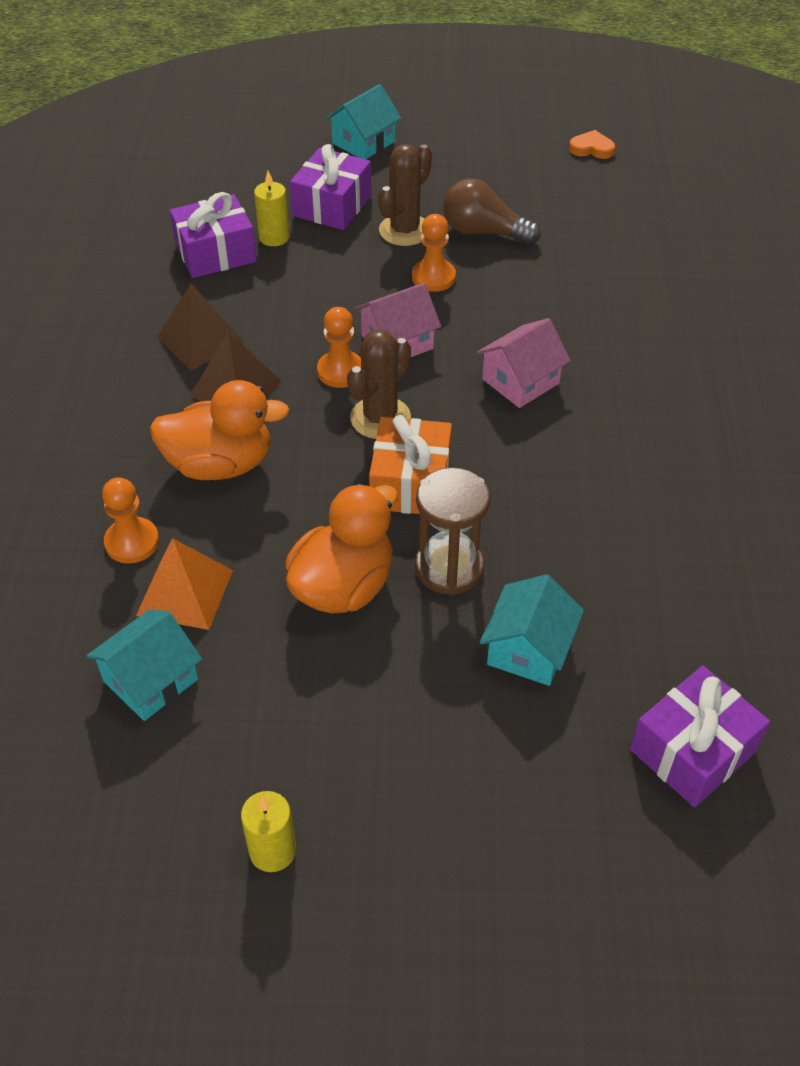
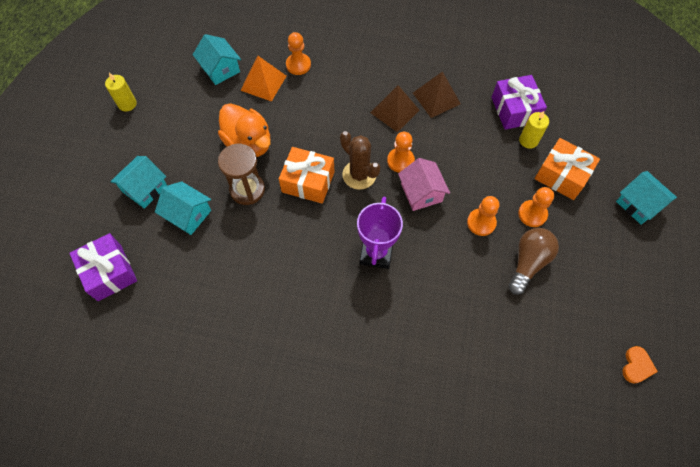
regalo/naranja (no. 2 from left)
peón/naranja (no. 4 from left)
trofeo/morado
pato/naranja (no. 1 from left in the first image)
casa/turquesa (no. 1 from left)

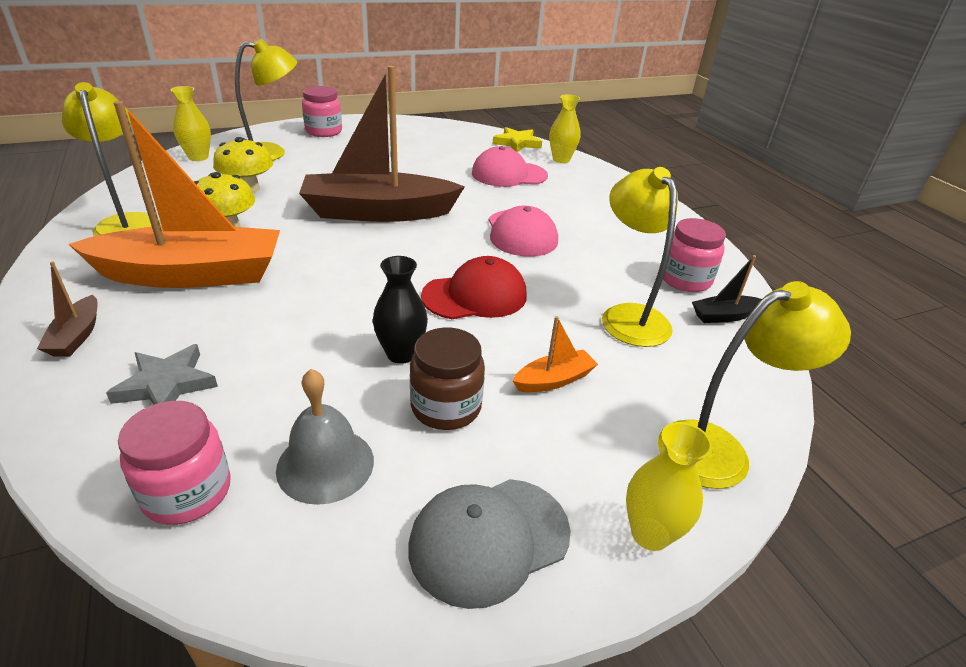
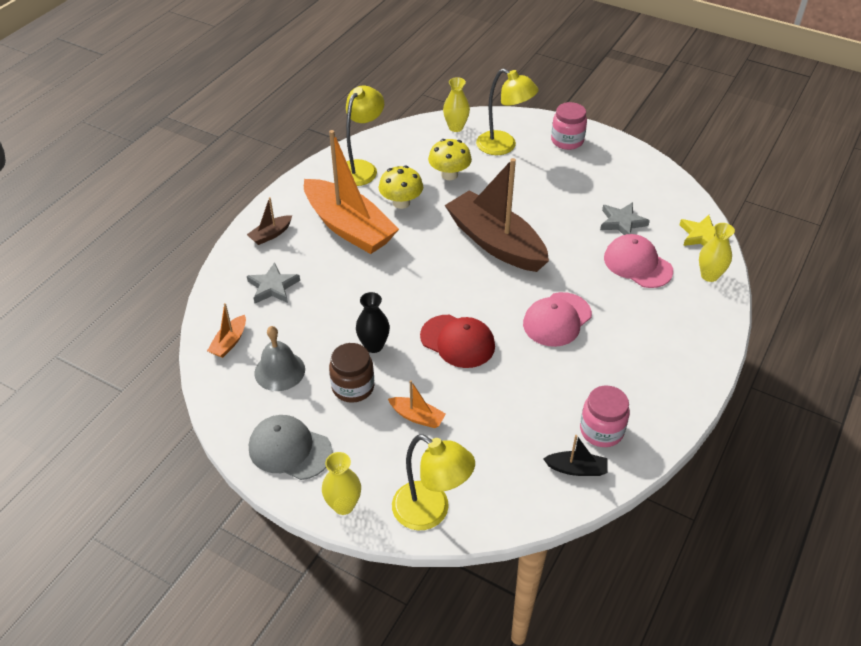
lámpara/amarillo (no. 3 from left in the first image)
barco/negro
barco/naranja (no. 1 from left)
estrella/gris (no. 2 from left)

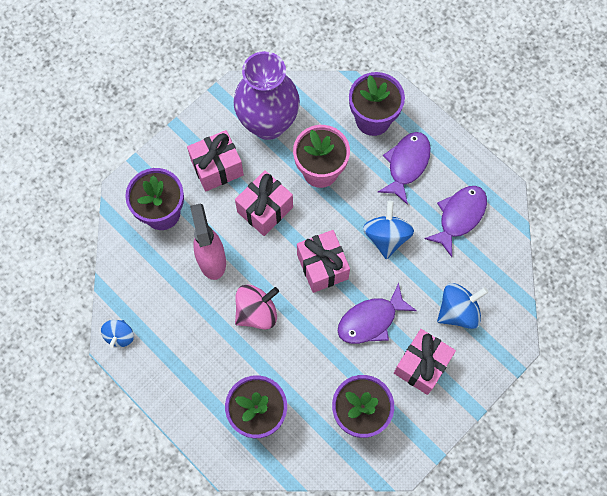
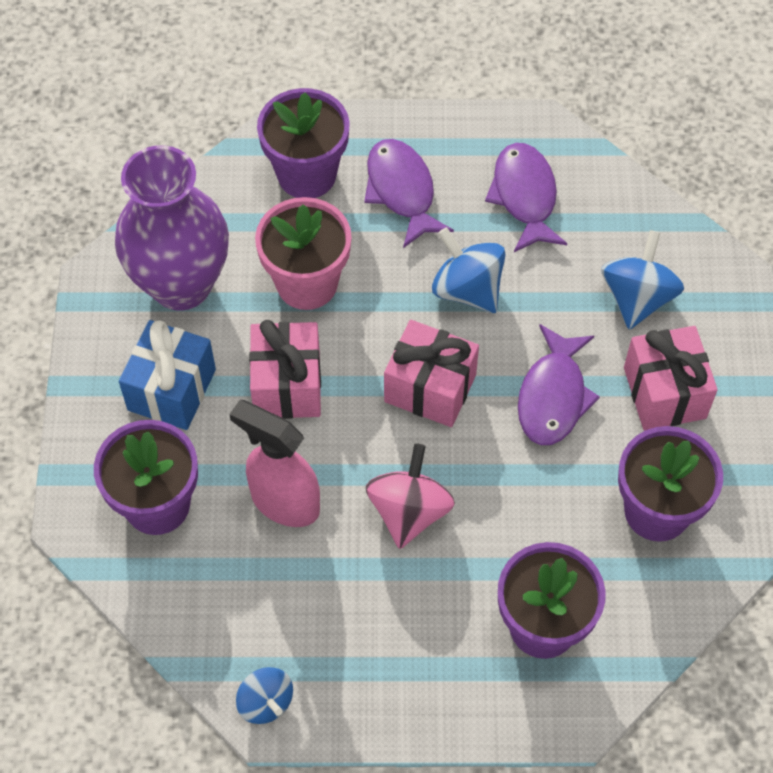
regalo/azul

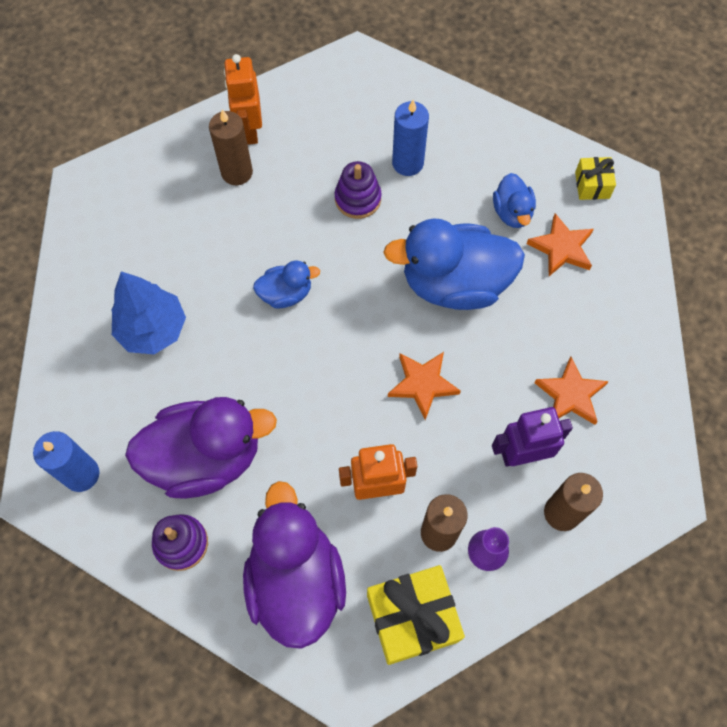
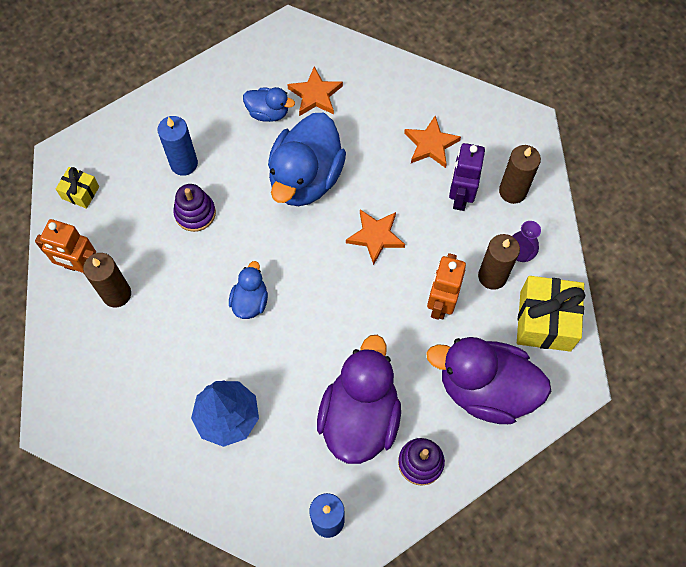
regalo/amarillo (no. 1 from left)

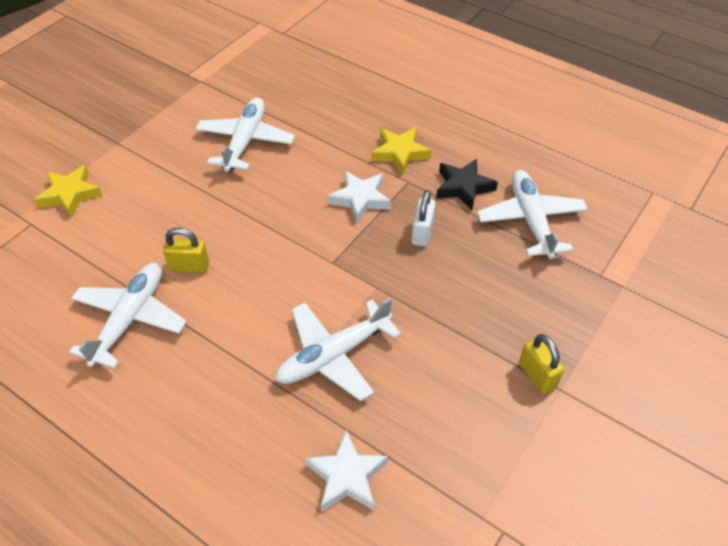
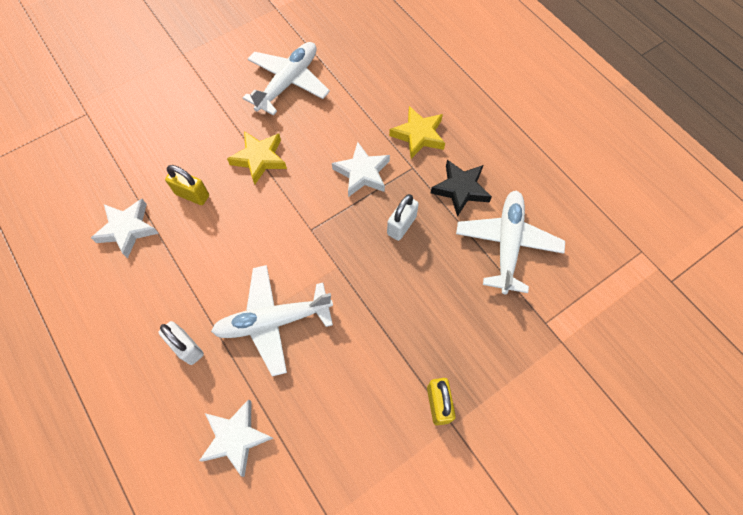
estrella/amarillo (no. 1 from left)
estrella/blanco (no. 1 from left)
candado/blanco (no. 1 from left)

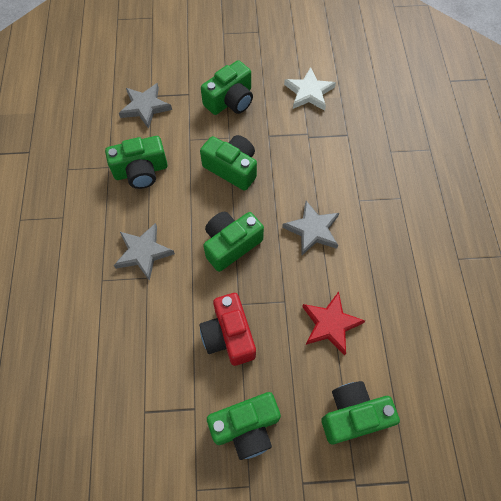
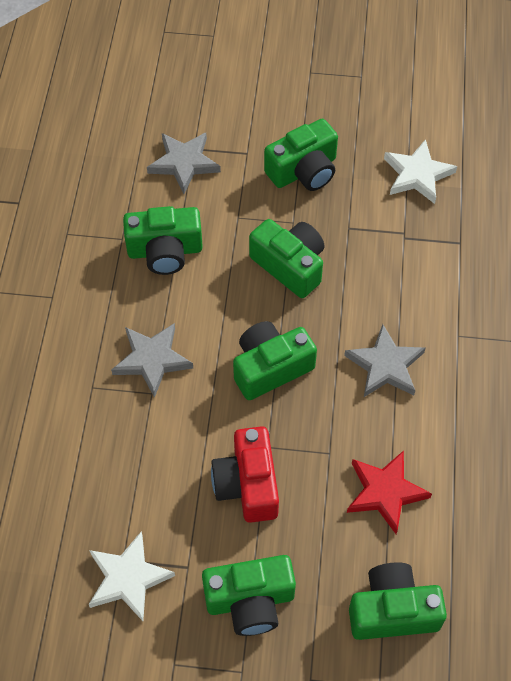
estrella/blanco (no. 1 from left)

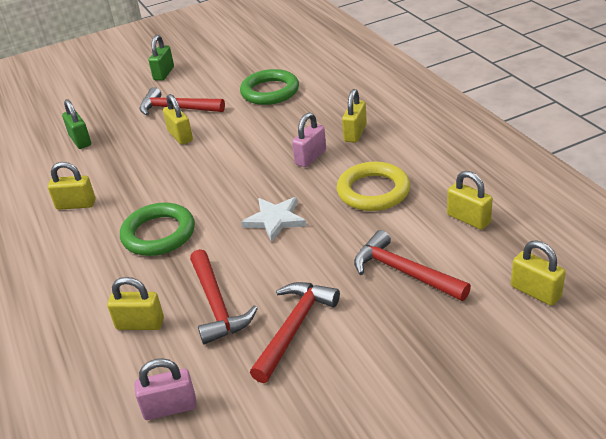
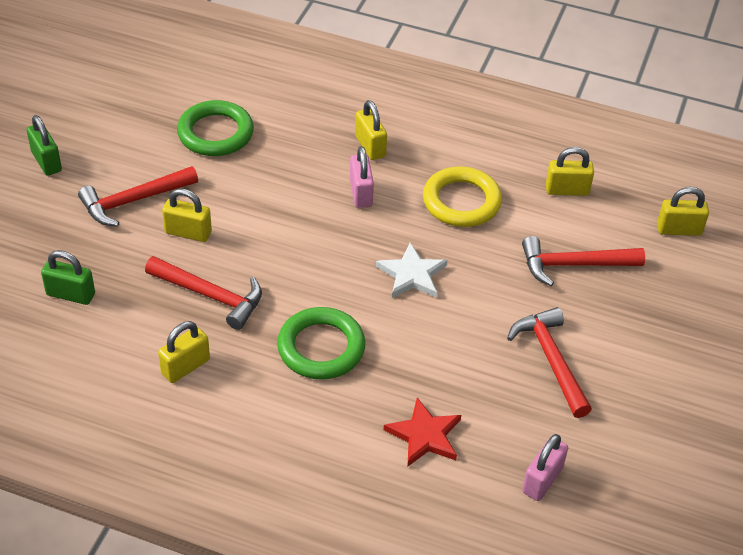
martillo/rojo (no. 2 from left)
estrella/rojo

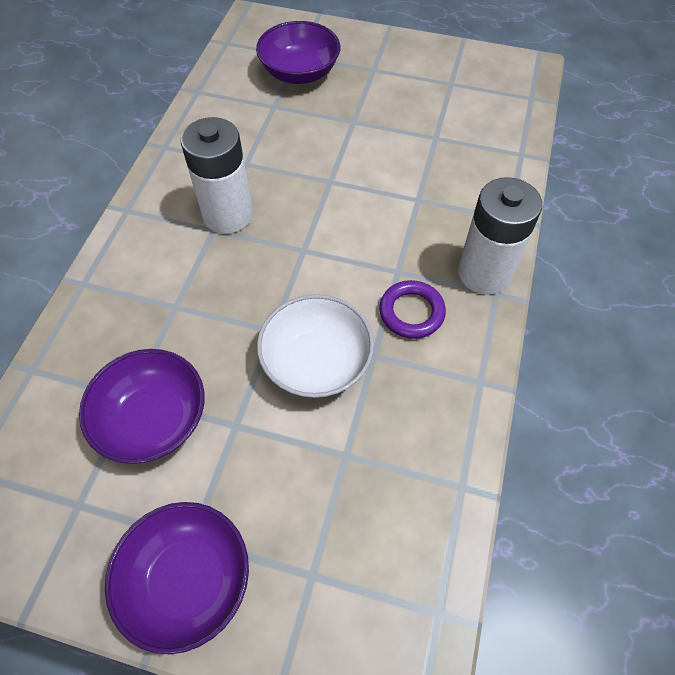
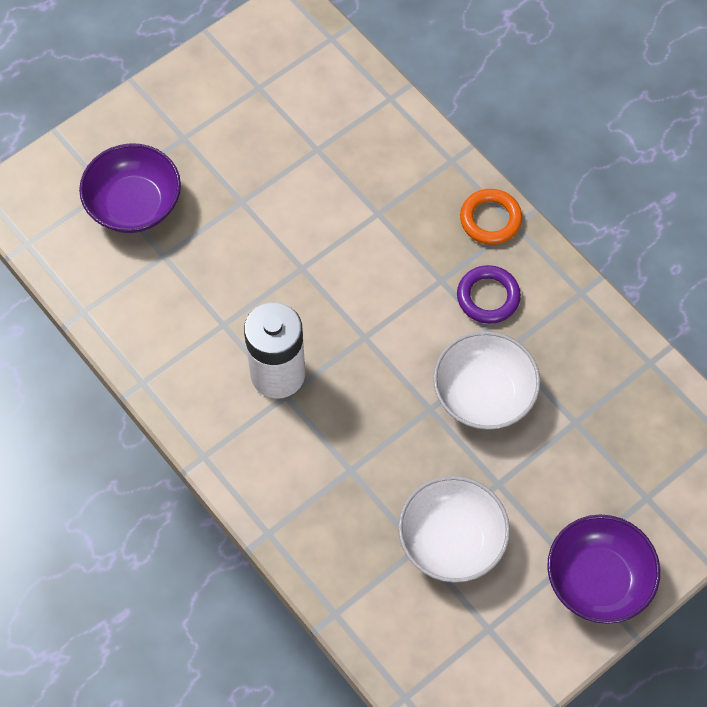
anillo/naranja
cuenco/blanco (no. 1 from left)

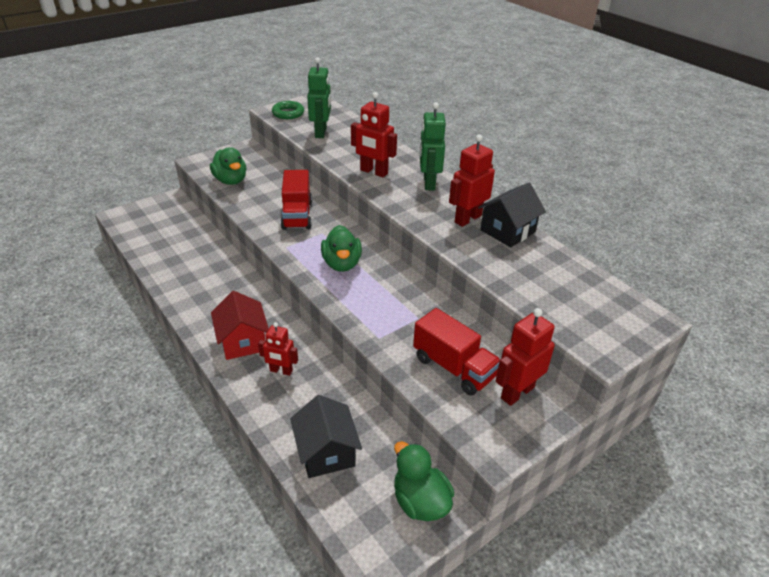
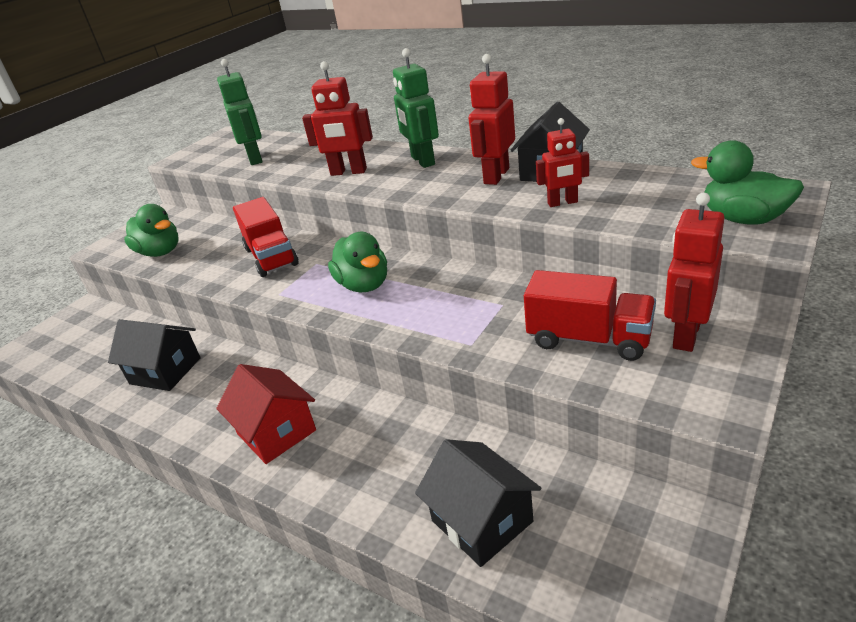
anillo/verde
robot/rojo (no. 3 from left)
pato/verde (no. 3 from left)
casa/negro (no. 1 from left)

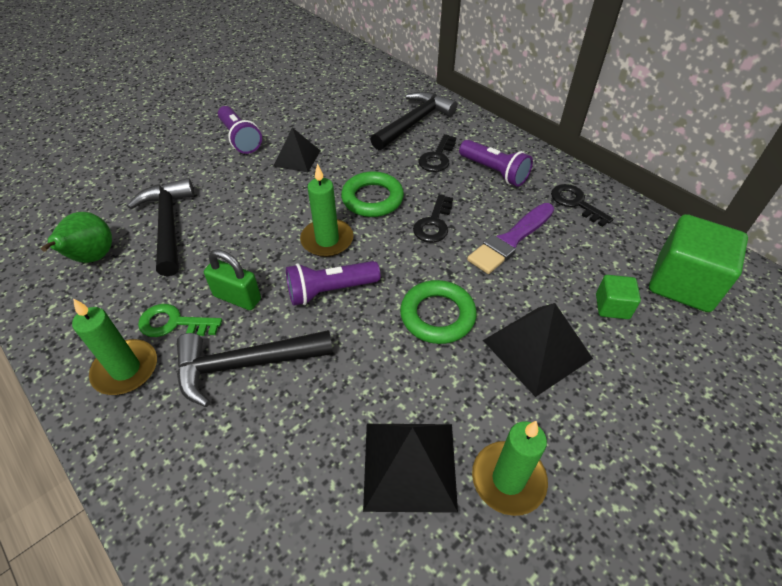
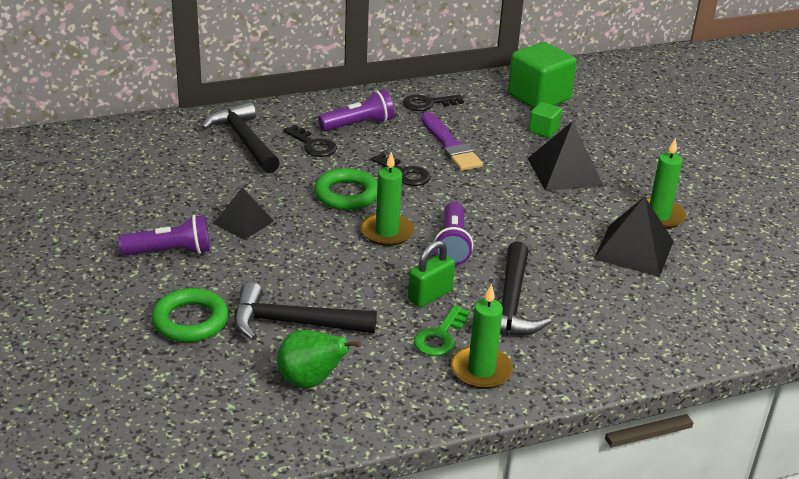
anillo/verde (no. 1 from left)

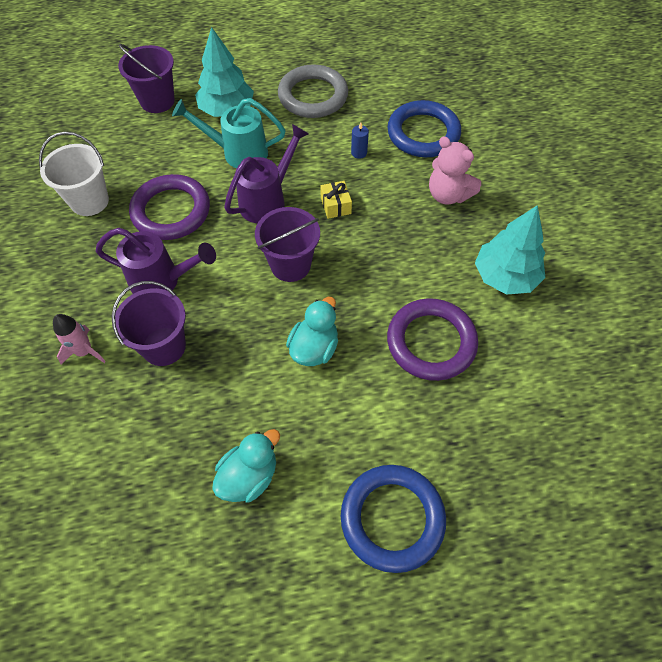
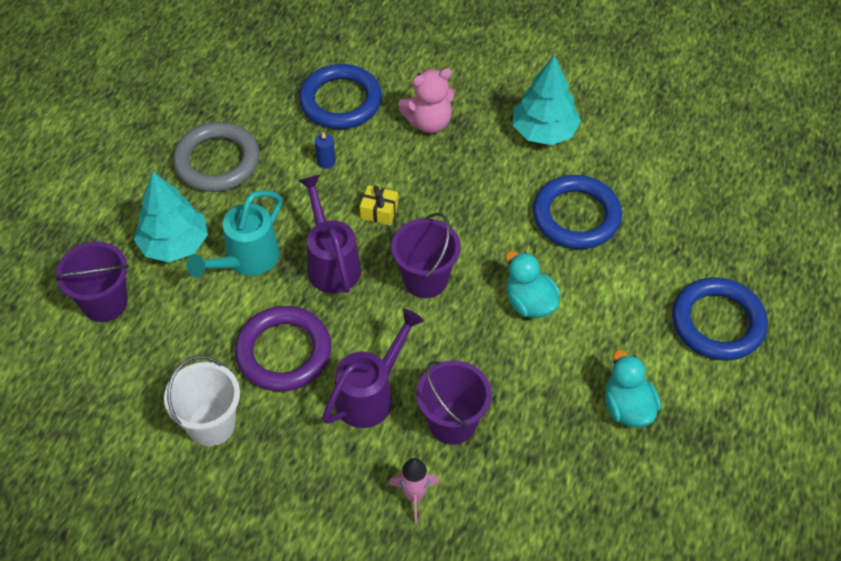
anillo/azul (no. 2 from left)

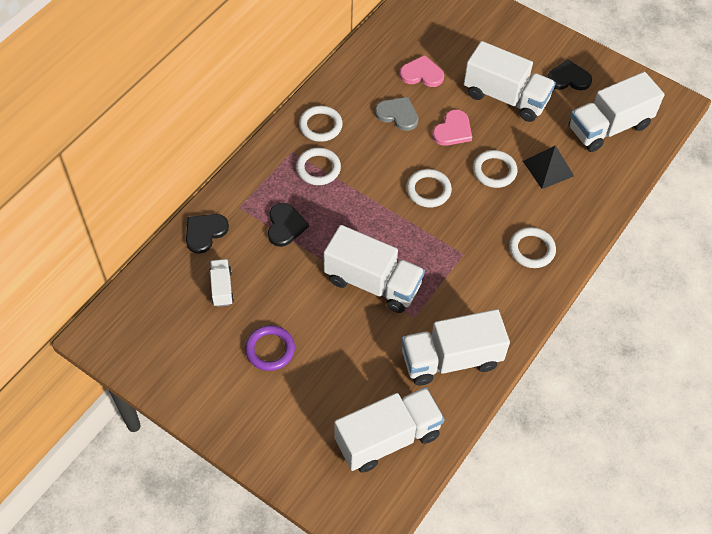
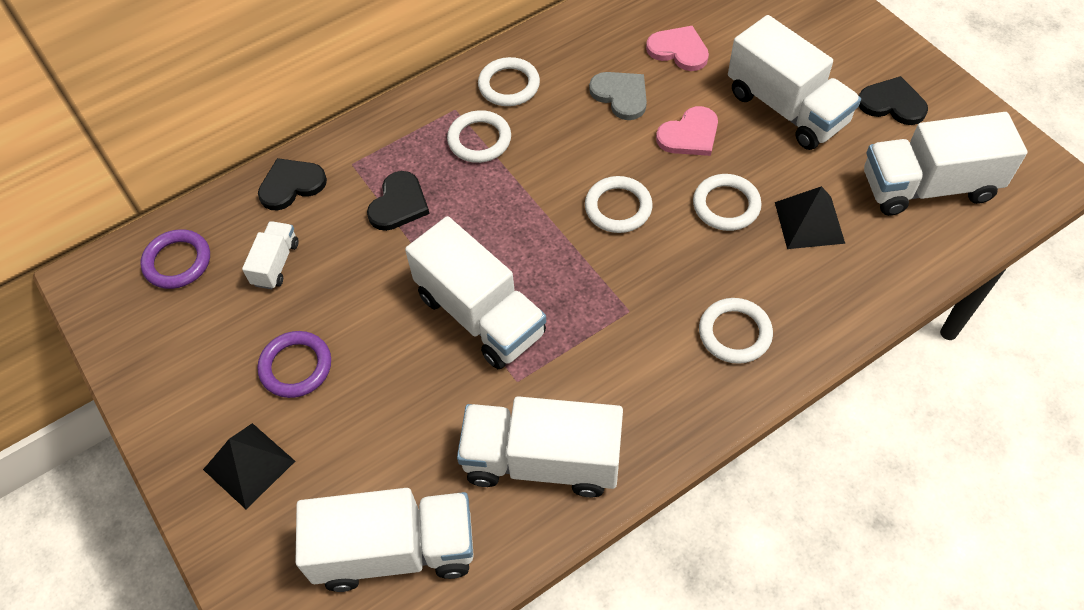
anillo/morado (no. 1 from left)
pirámide/negro (no. 1 from left)

